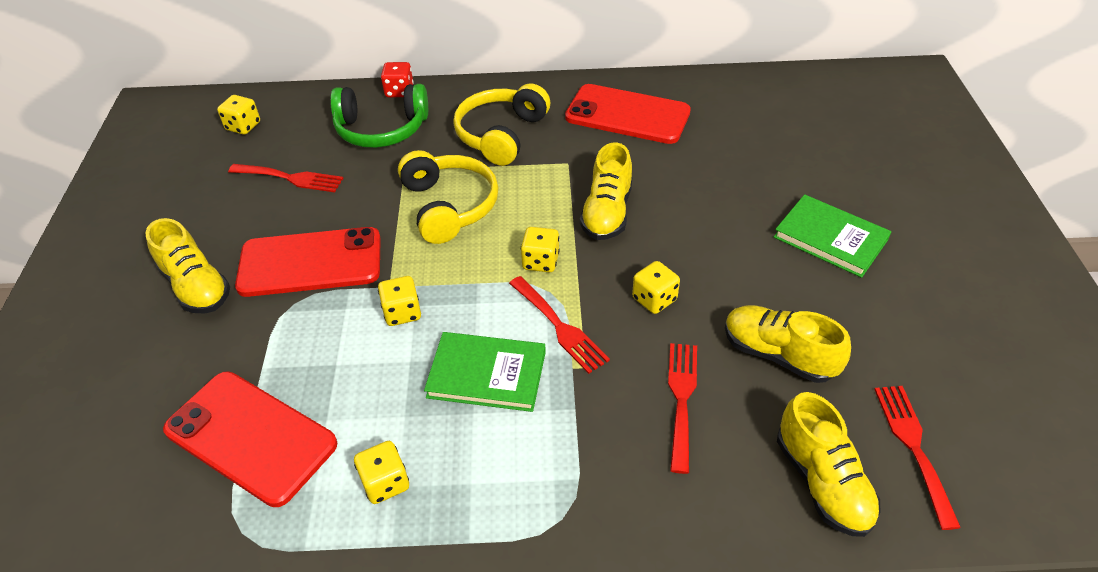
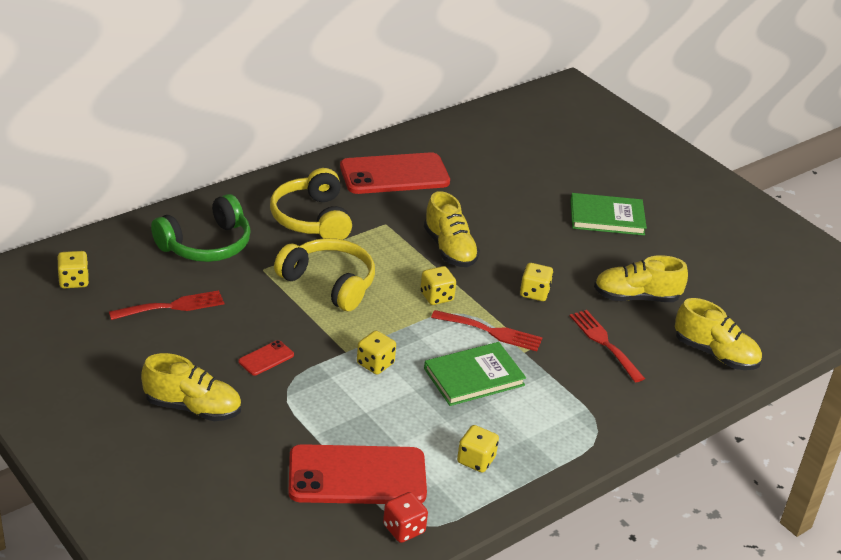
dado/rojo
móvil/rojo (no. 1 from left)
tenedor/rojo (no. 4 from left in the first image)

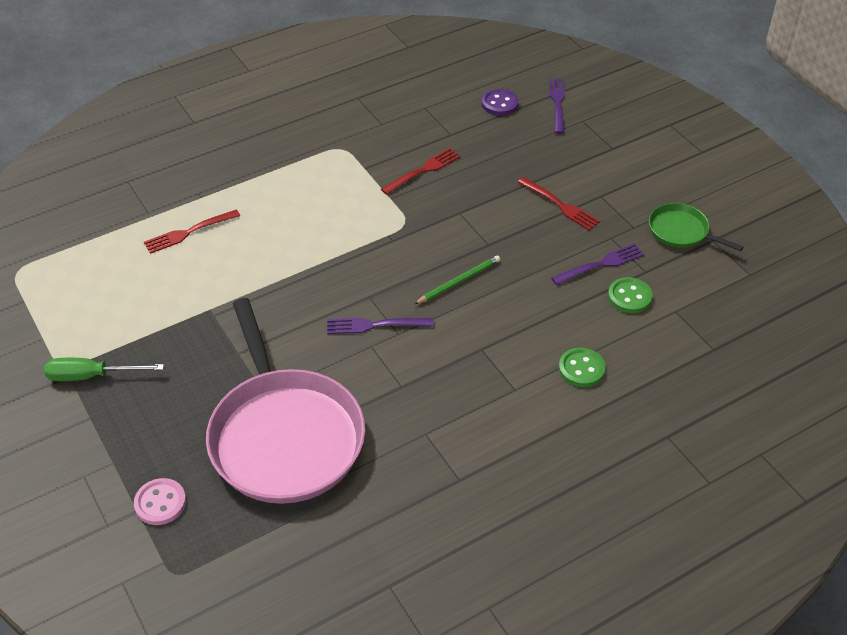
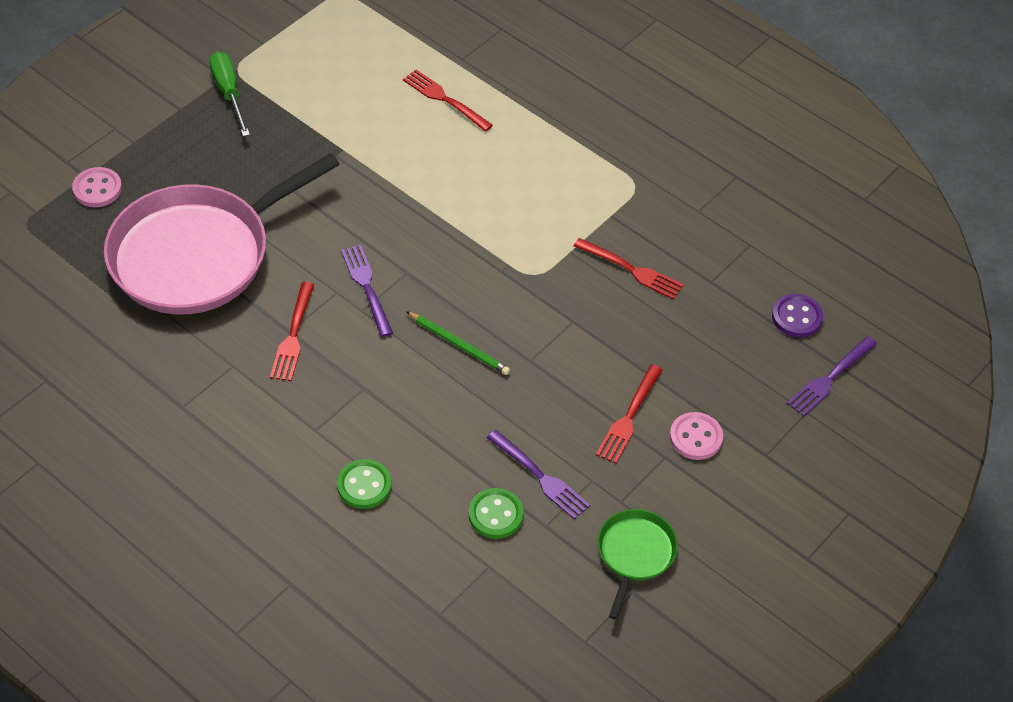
tenedor/morado (no. 3 from left)
tenedor/rojo (no. 1 from left)
botón/rosa (no. 2 from left)

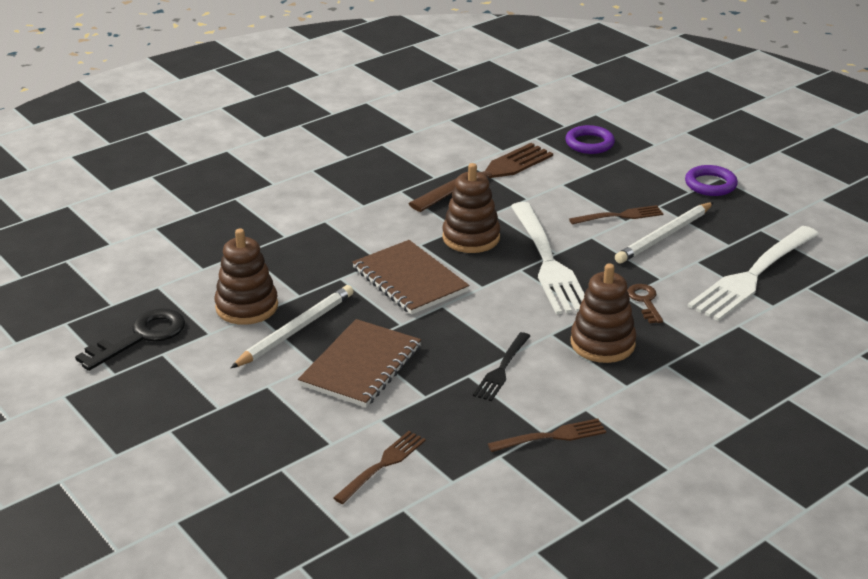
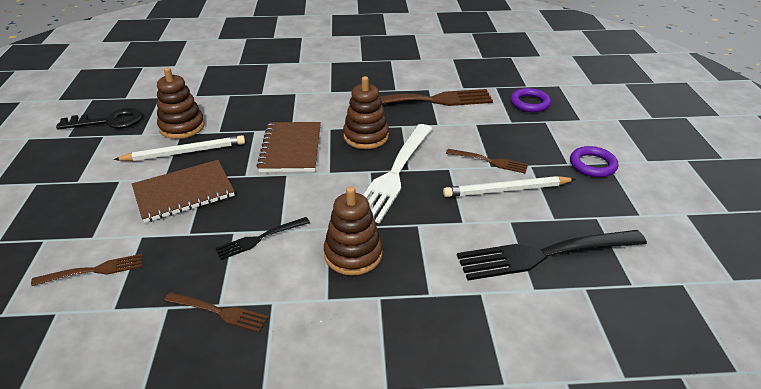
tenedor/negro (no. 2 from left)
llave/marrón

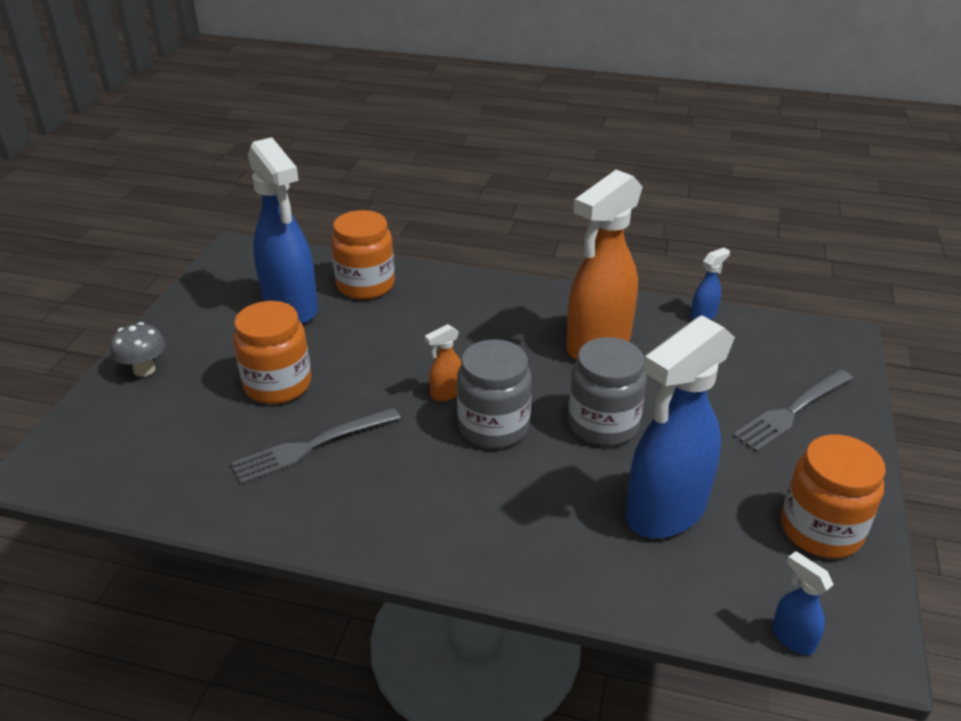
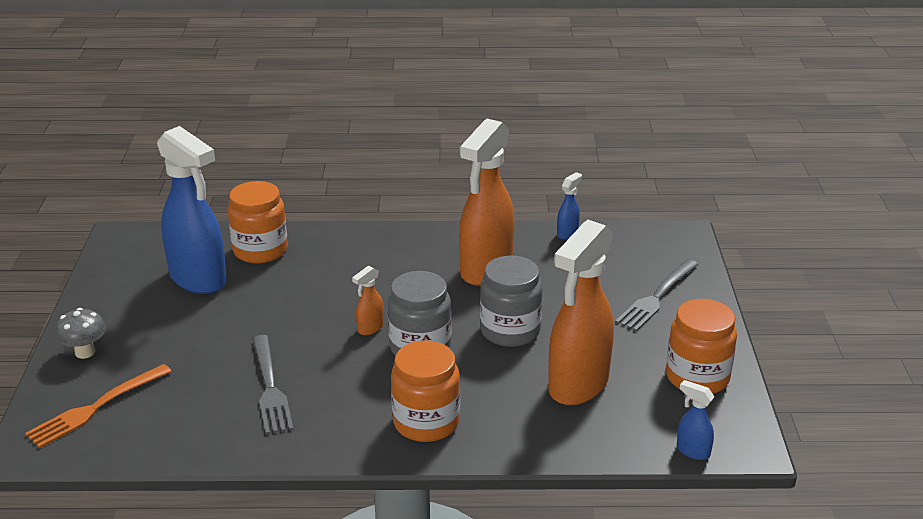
tarro/naranja (no. 2 from left)
pulverizador/naranja (no. 3 from left)
tenedor/gris (no. 1 from left)
tenedor/naranja

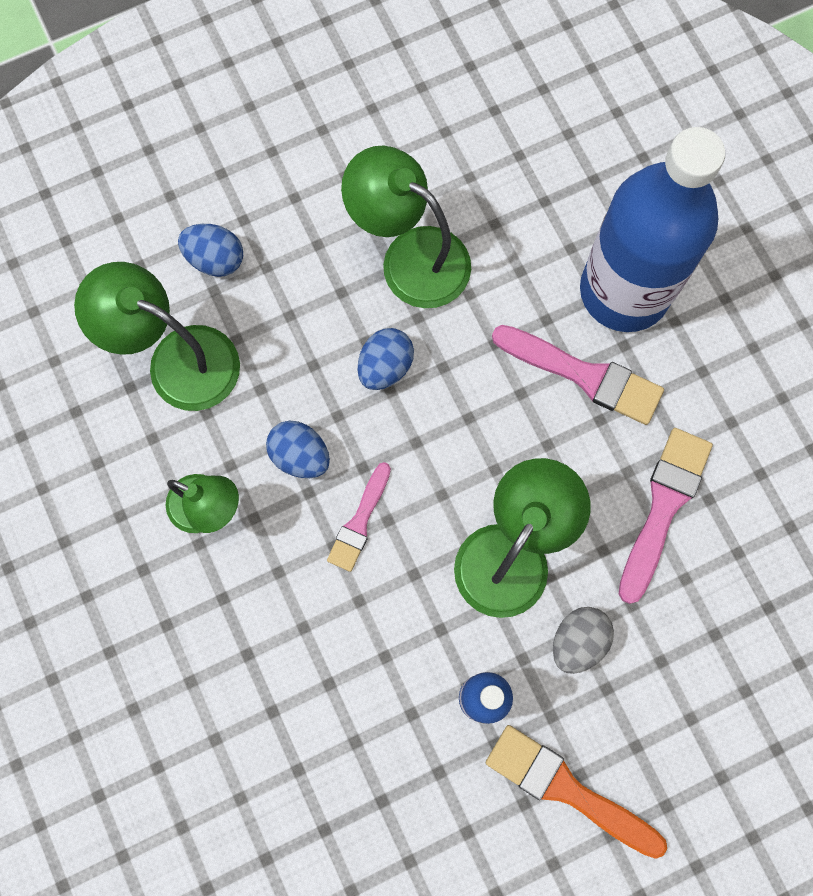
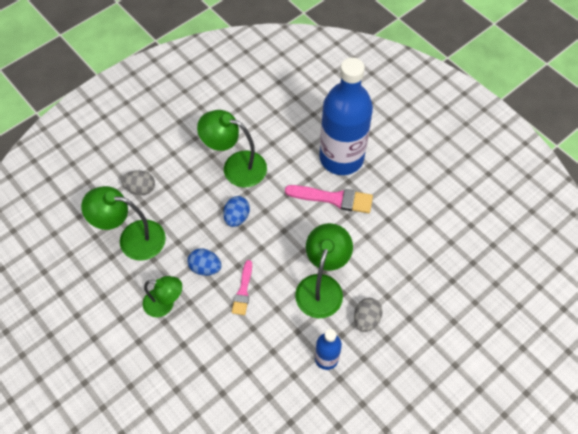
huevo/gris (no. 1 from left)
pincel/rosa (no. 3 from left in the first image)
pincel/naranja

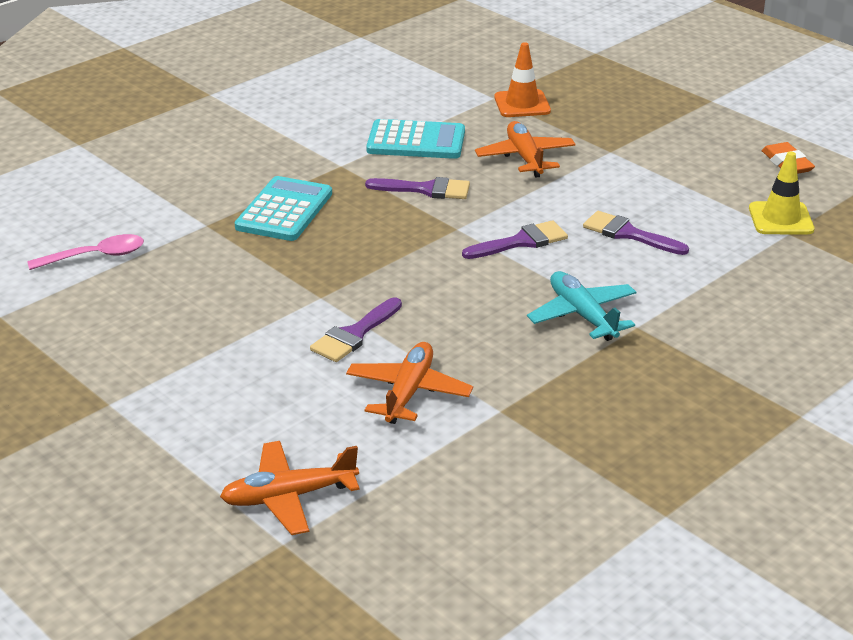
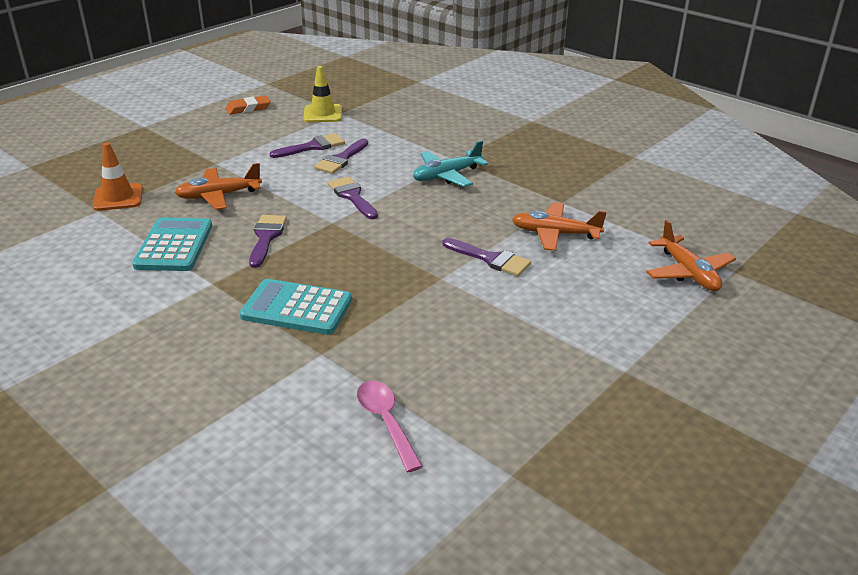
pincel/morado (no. 2 from left)

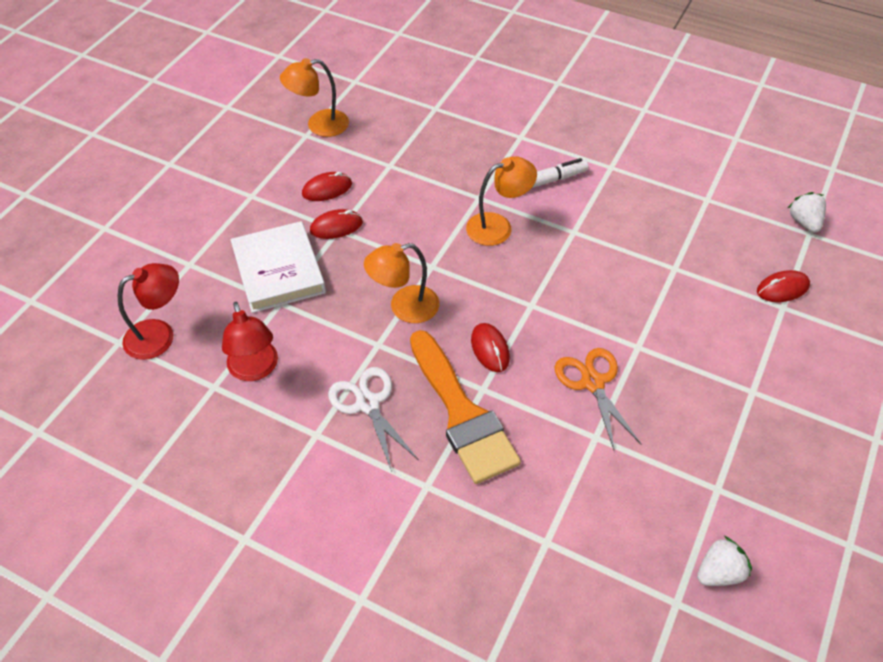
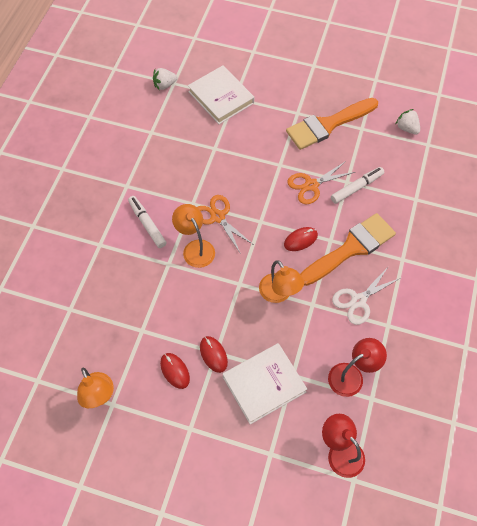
libro/blanco (no. 1 from left)
pincel/naranja (no. 1 from left)
rotulador/blanco (no. 2 from left)
tijeras/naranja (no. 1 from left)

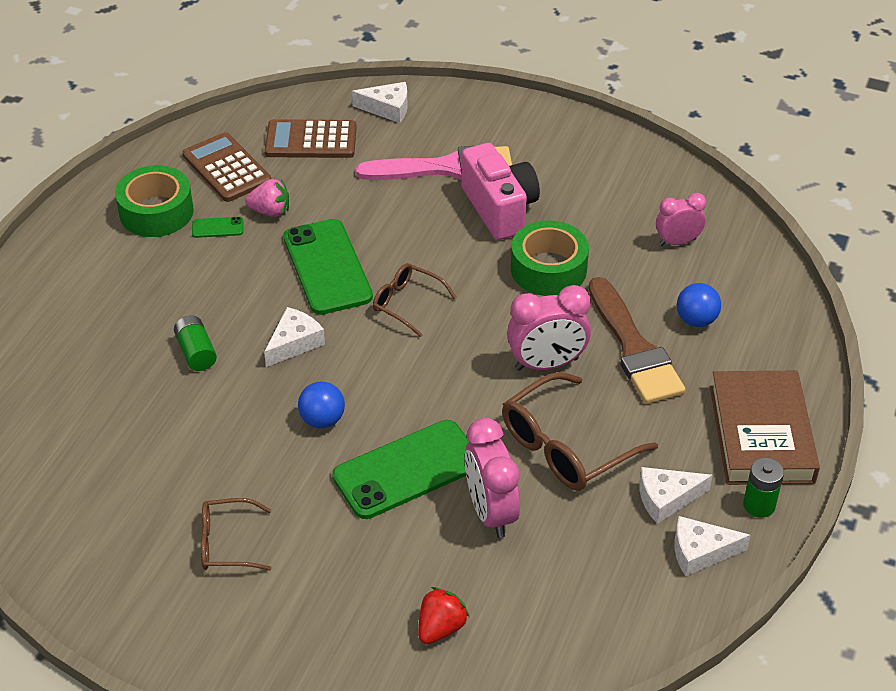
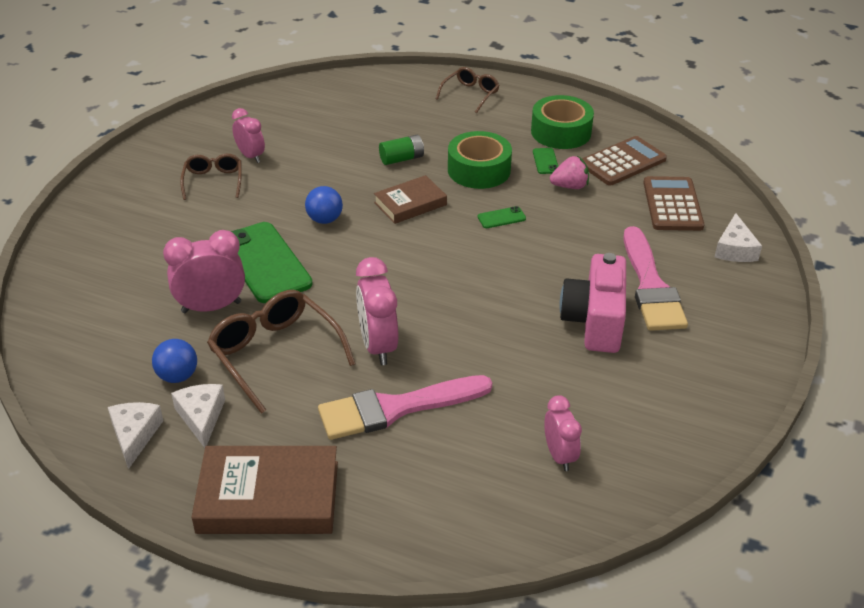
cámara/rosa
fresa/rosa
móvil/verde (no. 2 from left)
cinta adhesiva/verde (no. 1 from left)
gafas/marrón (no. 3 from left)
pincel/rosa (no. 1 from left)
pelota/azul (no. 1 from left)
libro/marrón (no. 2 from left)
pila/verde (no. 2 from left in the first image)
fresa/rojo
despertador/rosa (no. 2 from left)

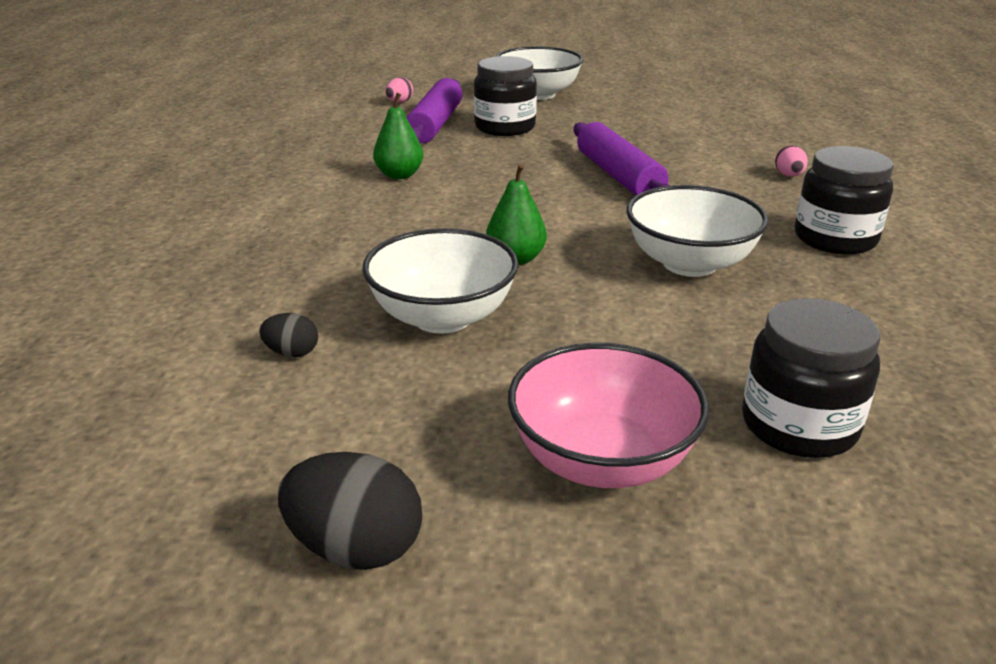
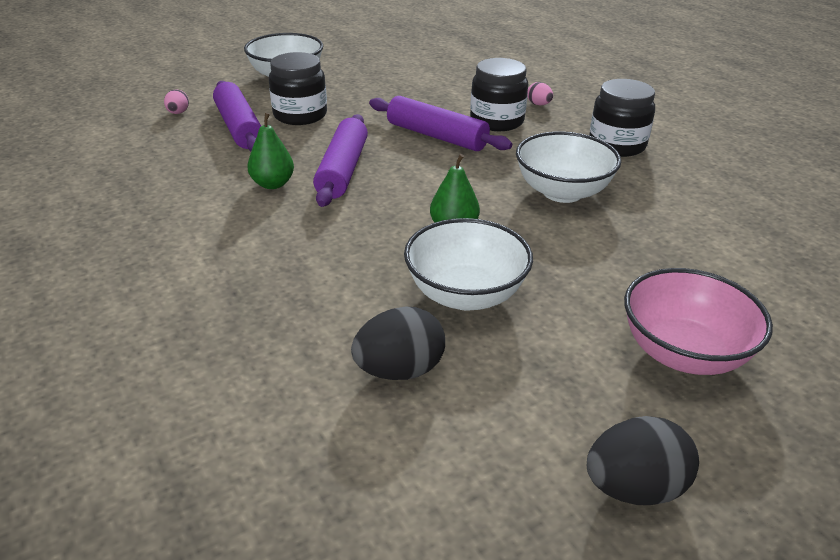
tarro/negro (no. 2 from left)
huevo/negro (no. 1 from left)
rodillo/morado (no. 2 from left)

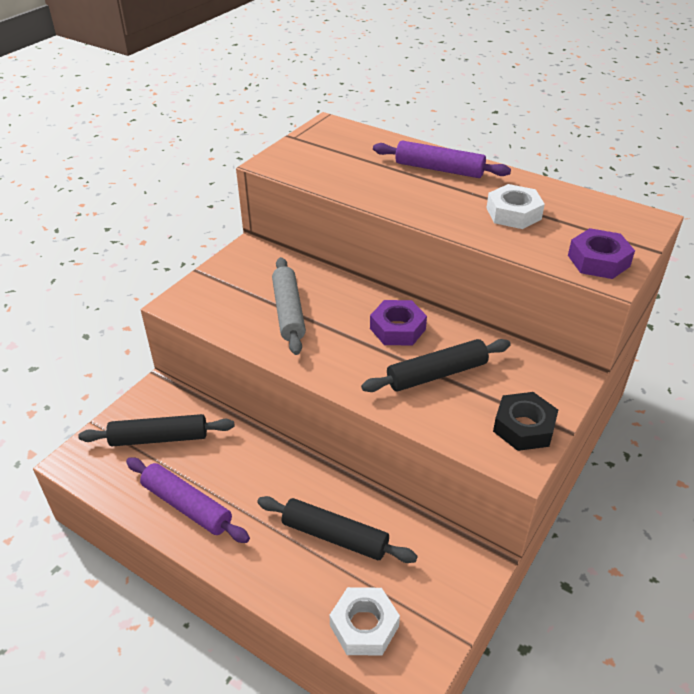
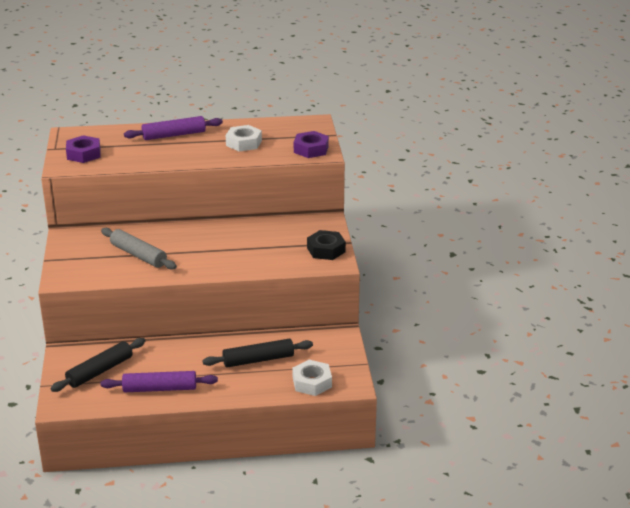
tuerca/morado (no. 1 from left)
rodillo/negro (no. 3 from left in the first image)

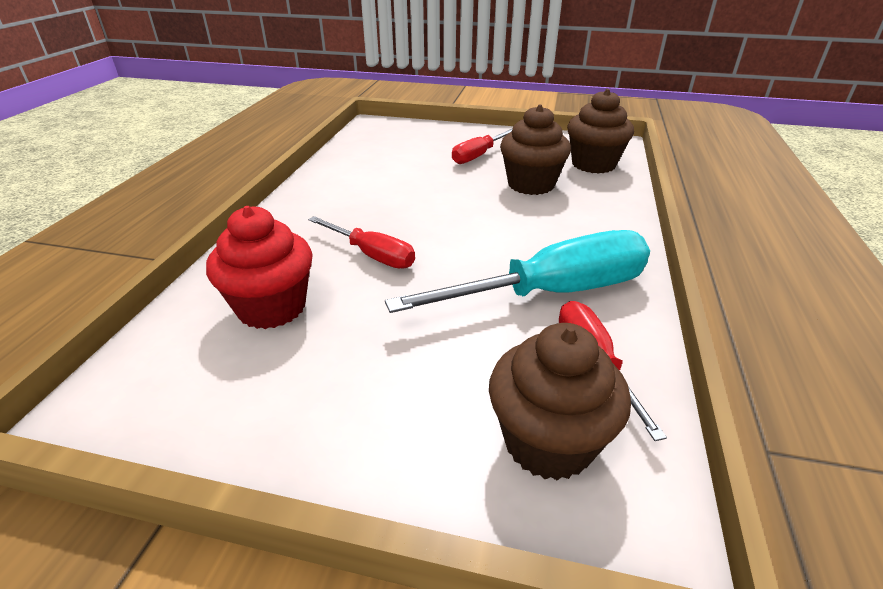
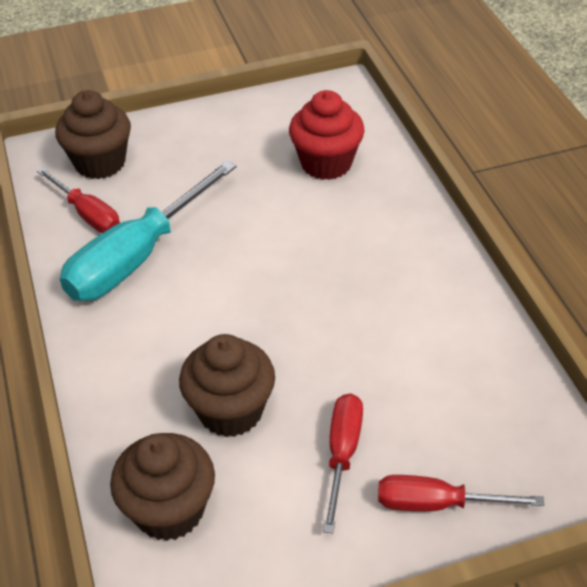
destornillador/rojo (no. 3 from left)

